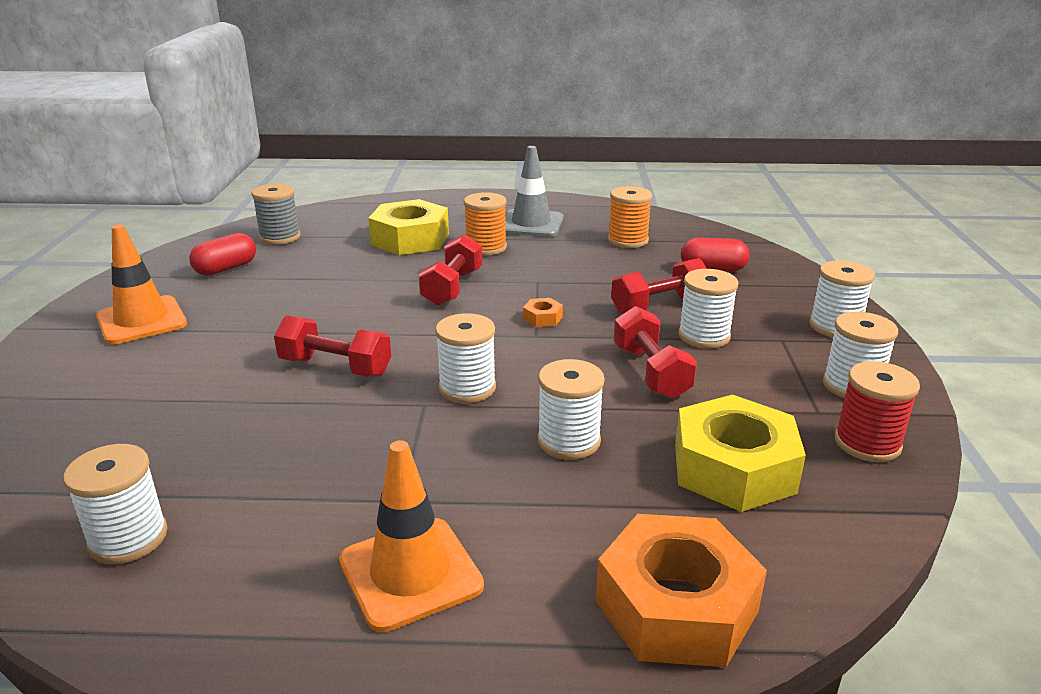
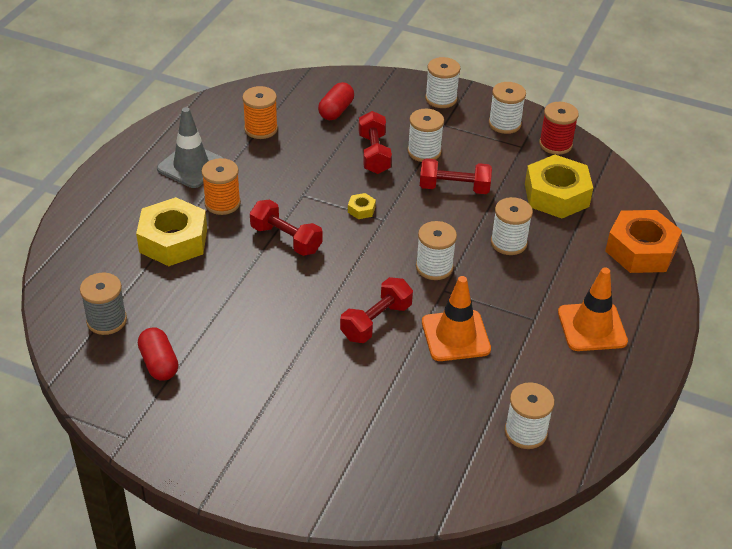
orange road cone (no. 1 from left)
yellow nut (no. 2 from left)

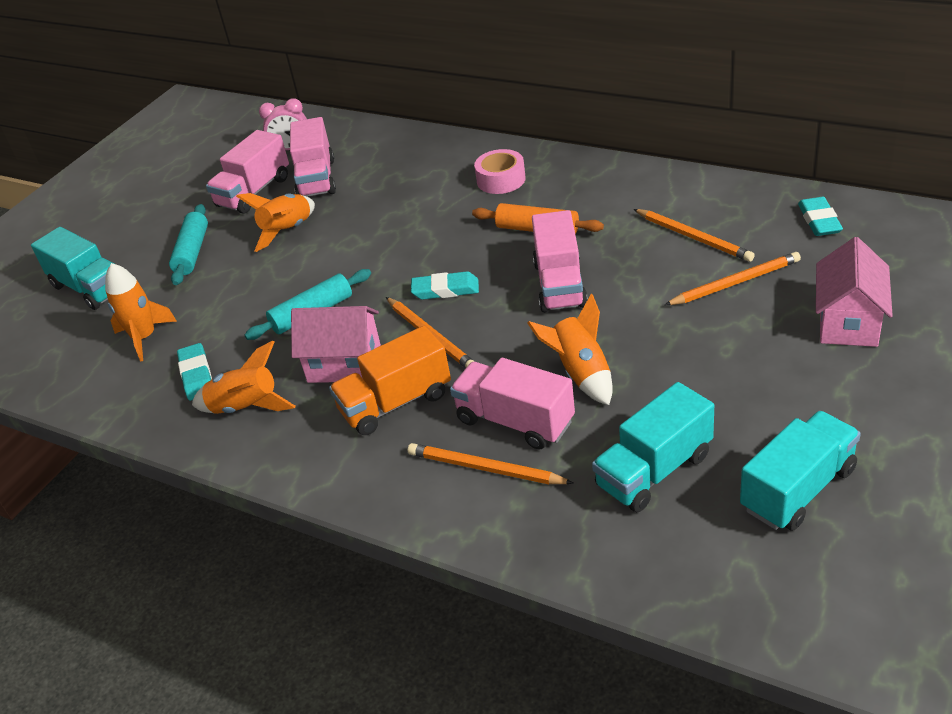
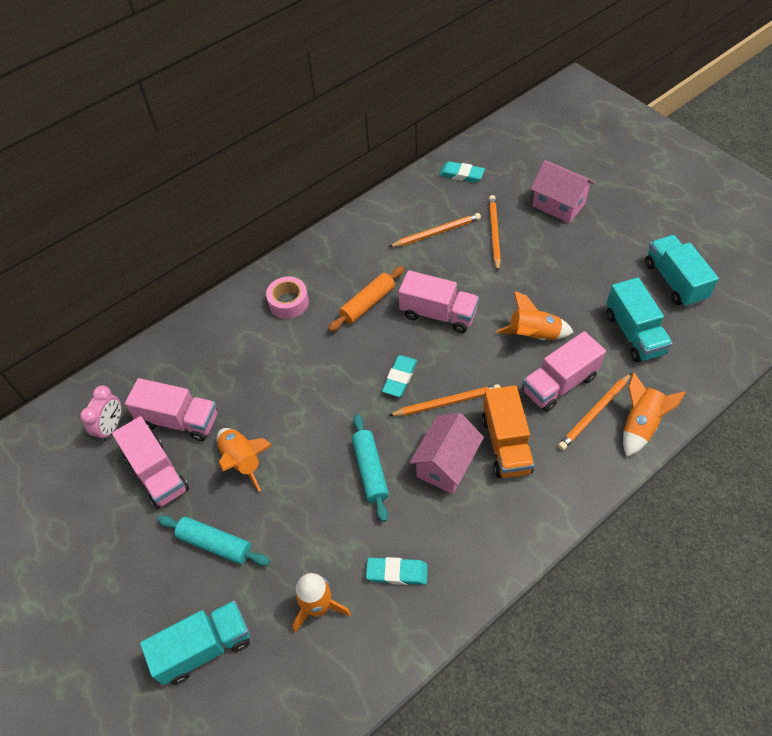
orange spaceship (no. 4 from left)

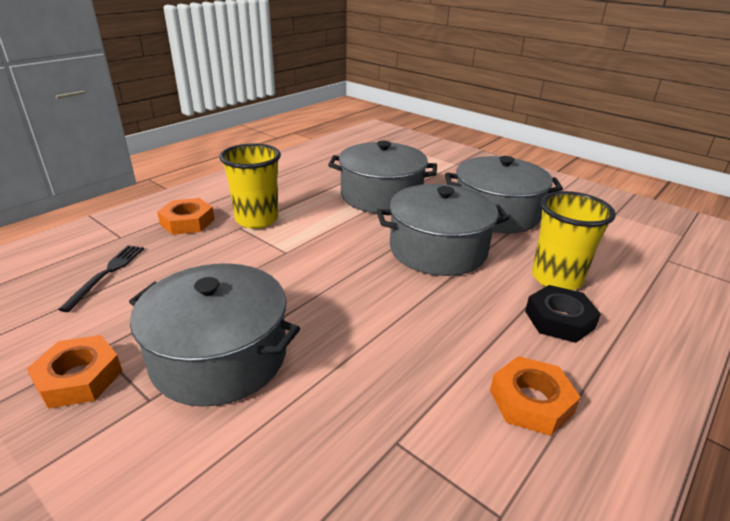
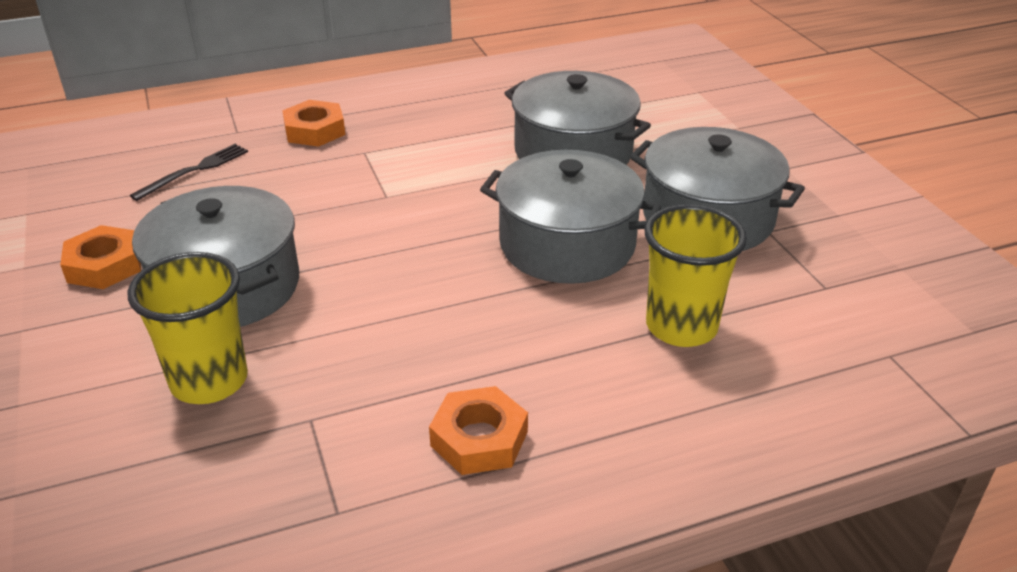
yellow beaker (no. 1 from left)
black nut

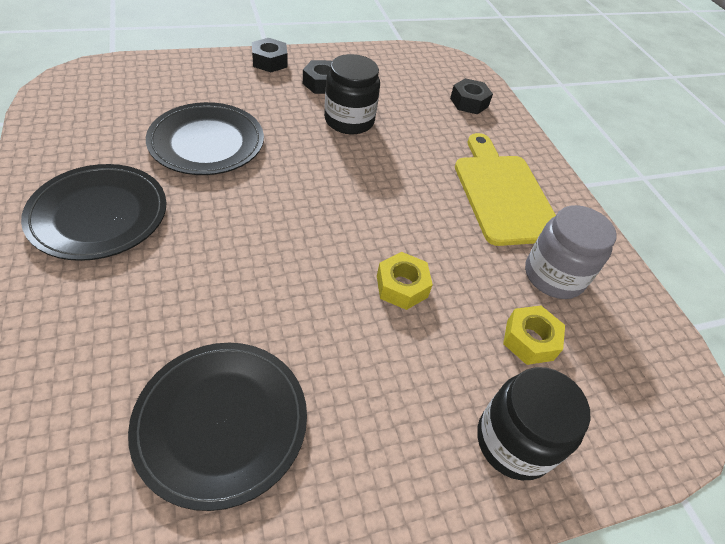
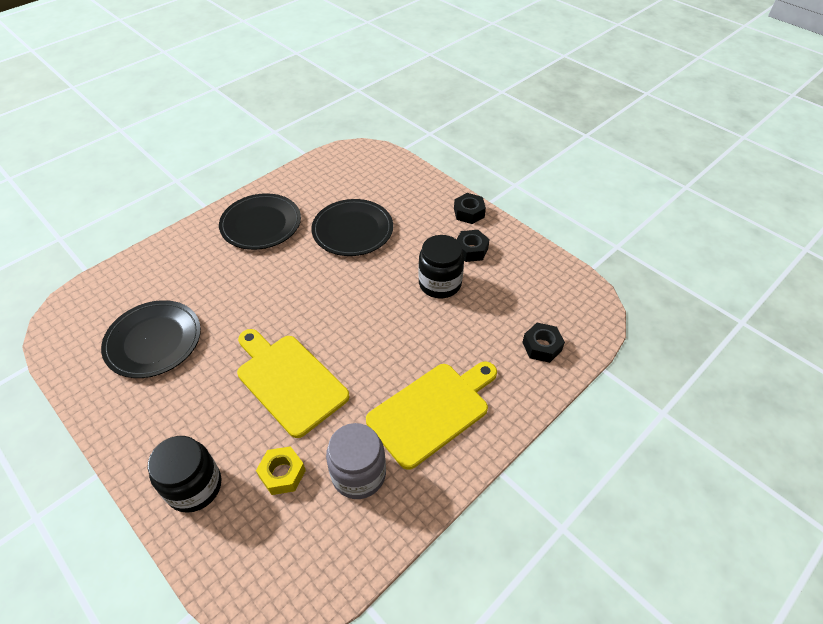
yellow cutting board (no. 1 from left)

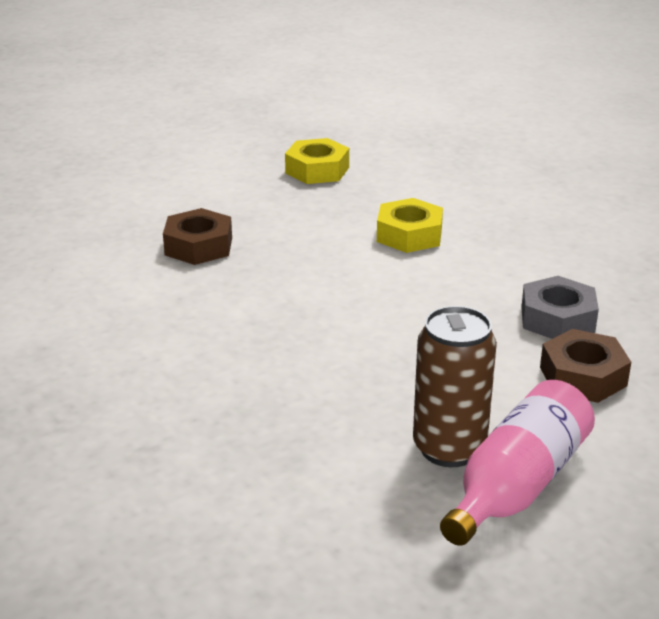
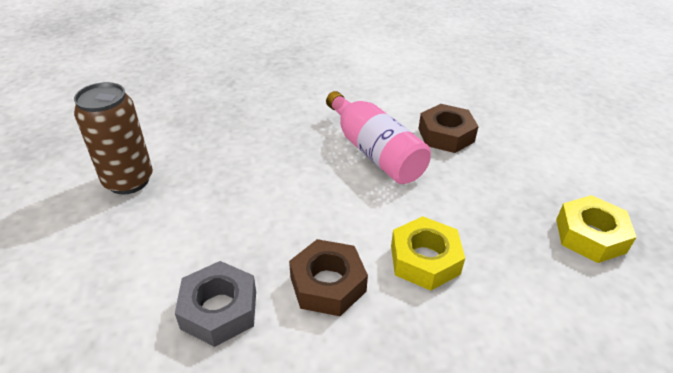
rose-pink drink bottle
brown nut (no. 1 from left)

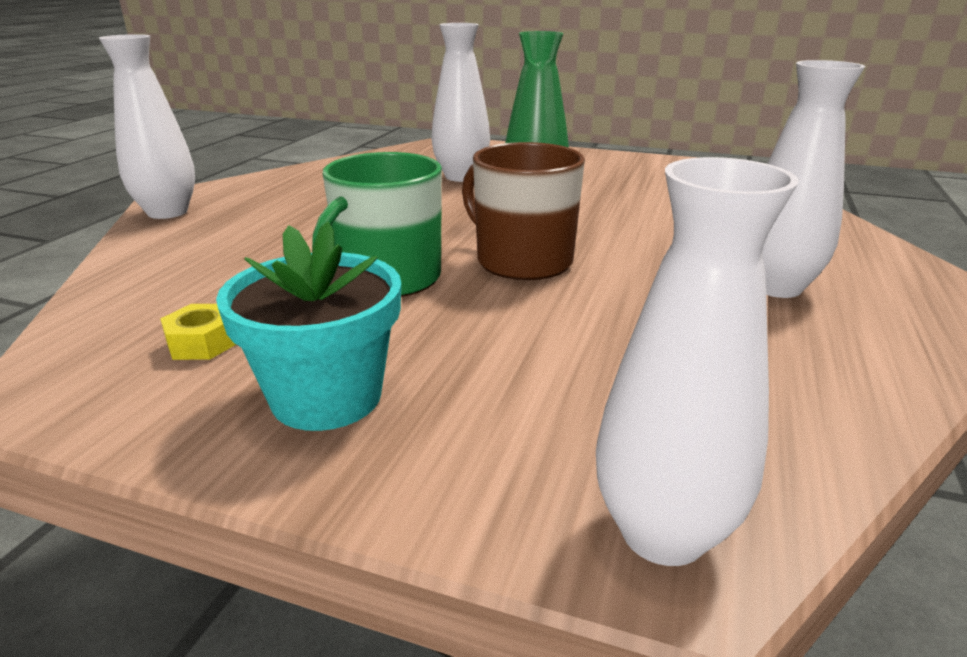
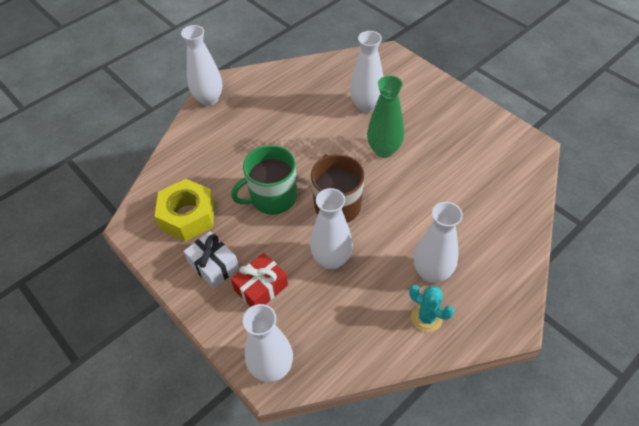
yellow nut
white wrapped gift
crimson wrapped gift
white tall vase (no. 3 from left)
turquoise prickly plant

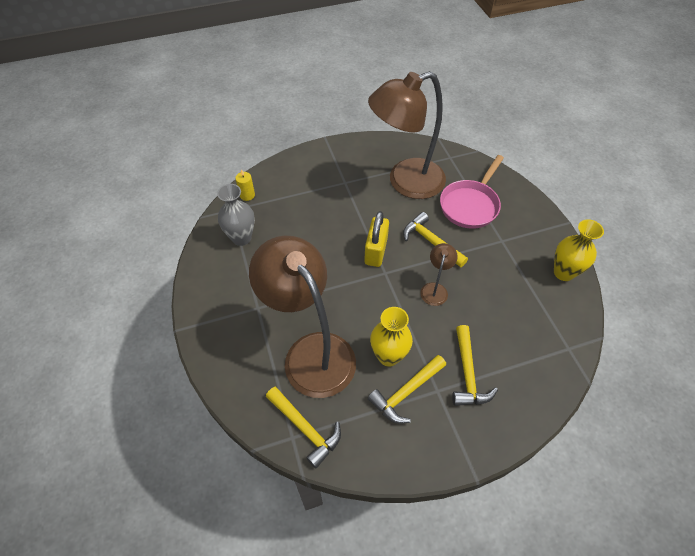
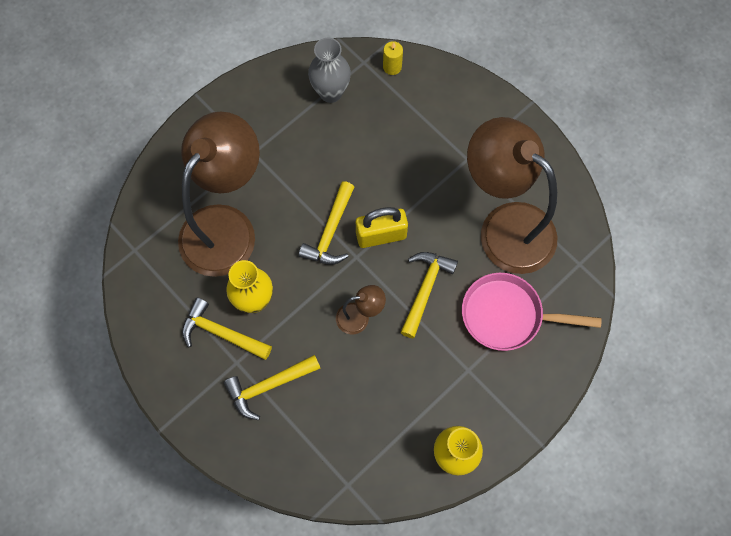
yellow hammer (no. 3 from left)

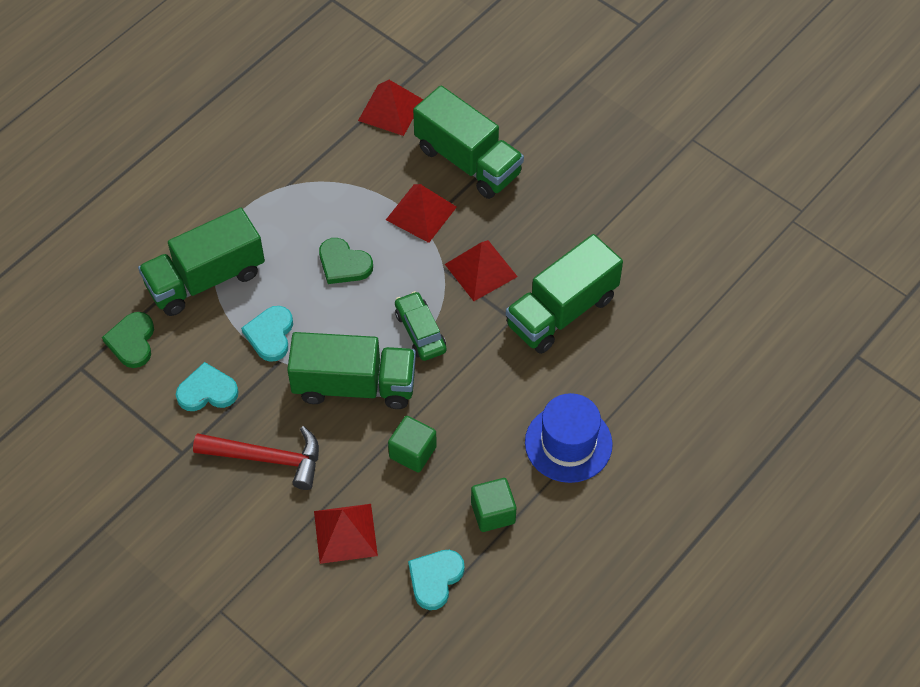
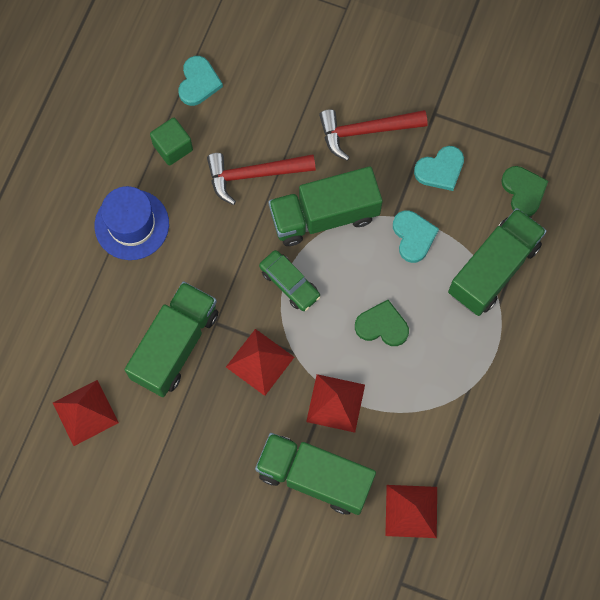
crimson pyramid (no. 1 from left)
crimson hammer (no. 1 from left)

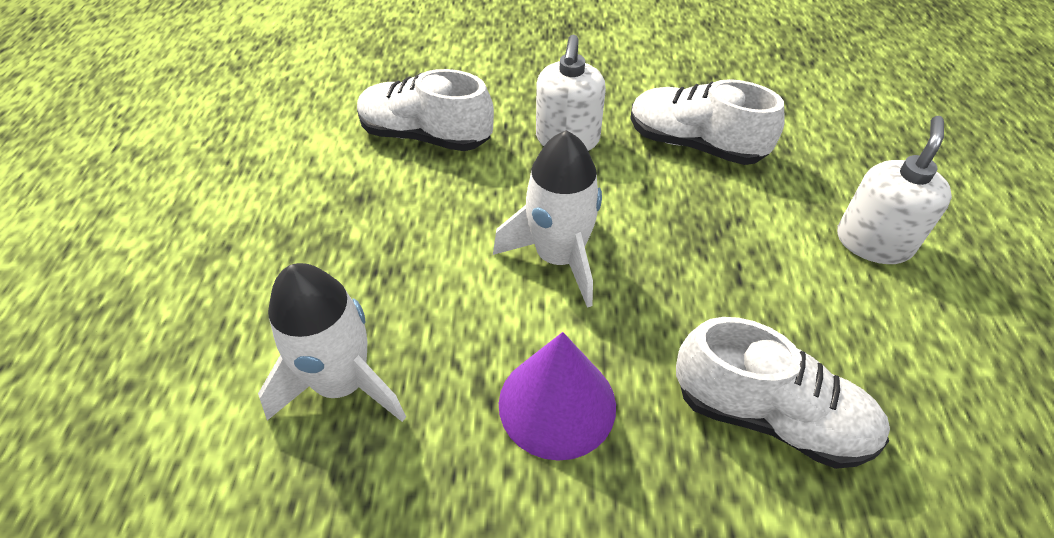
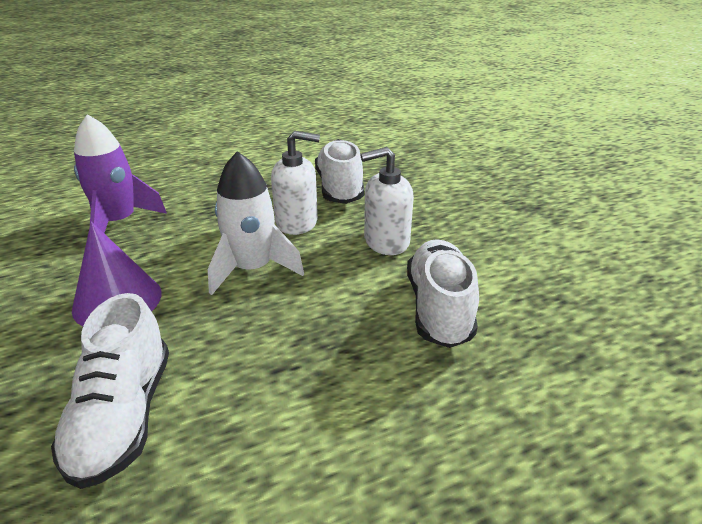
purple spaceship
white pump bottle (no. 1 from left)

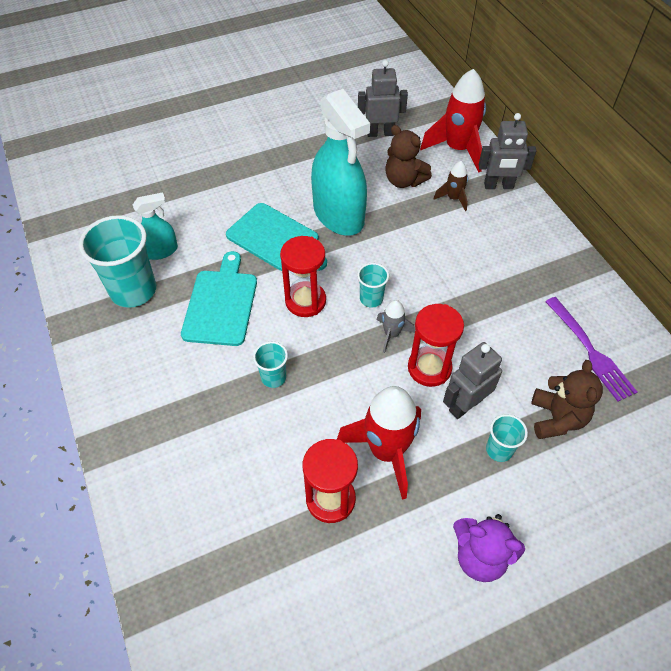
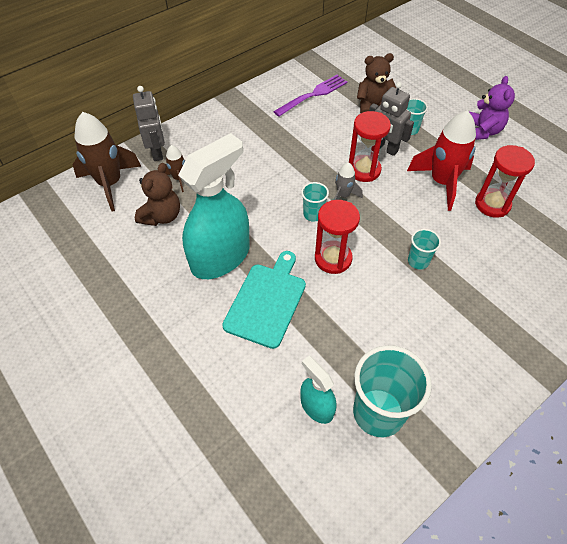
turquoise cutting board (no. 1 from left in the first image)
ash-grey robot figure (no. 1 from left in the first image)
brown spaceship (no. 1 from left)

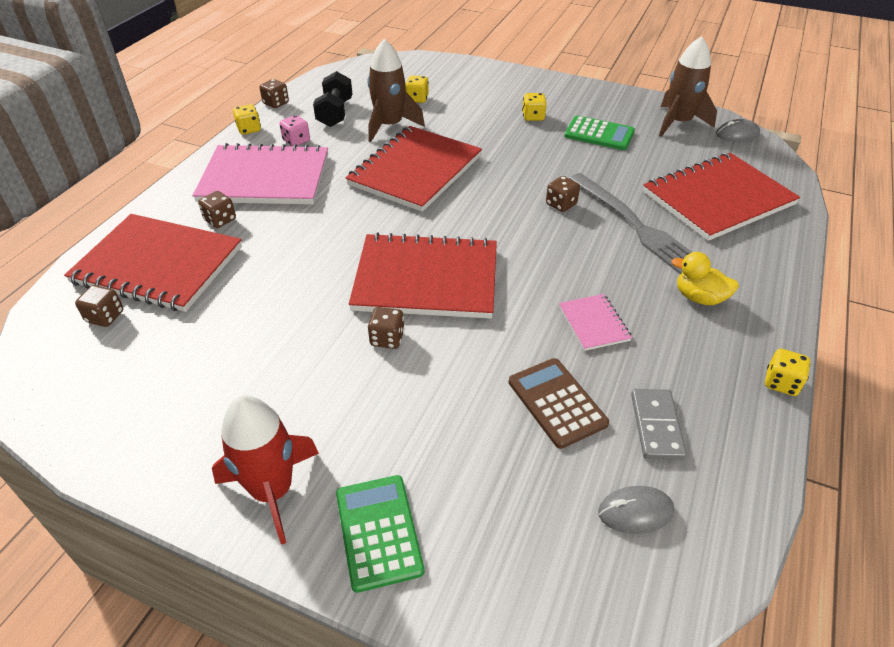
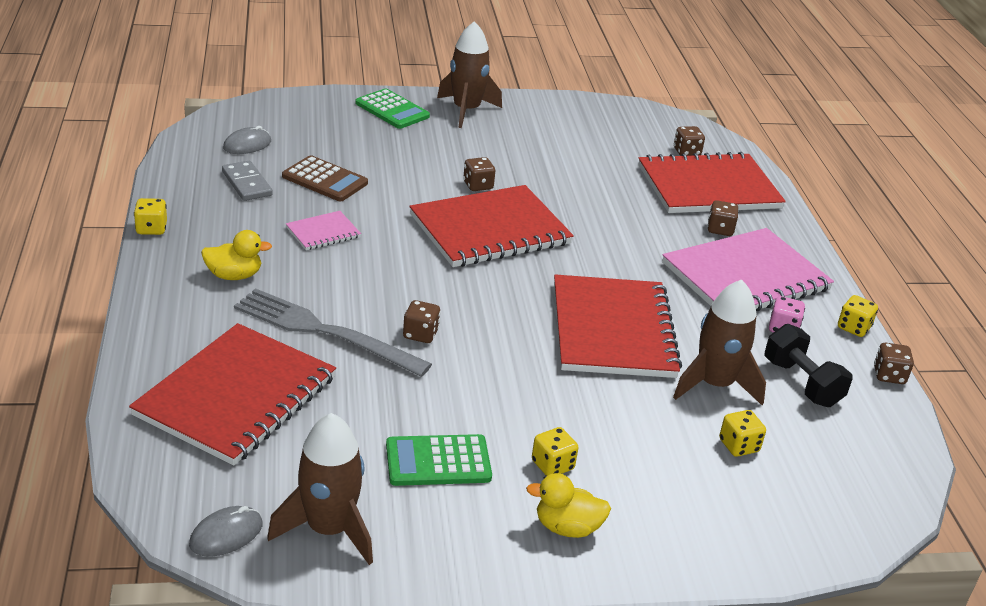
brown spaceship (no. 2 from left)
rose-pink exercise book (no. 1 from left)
yellow duck (no. 2 from left)

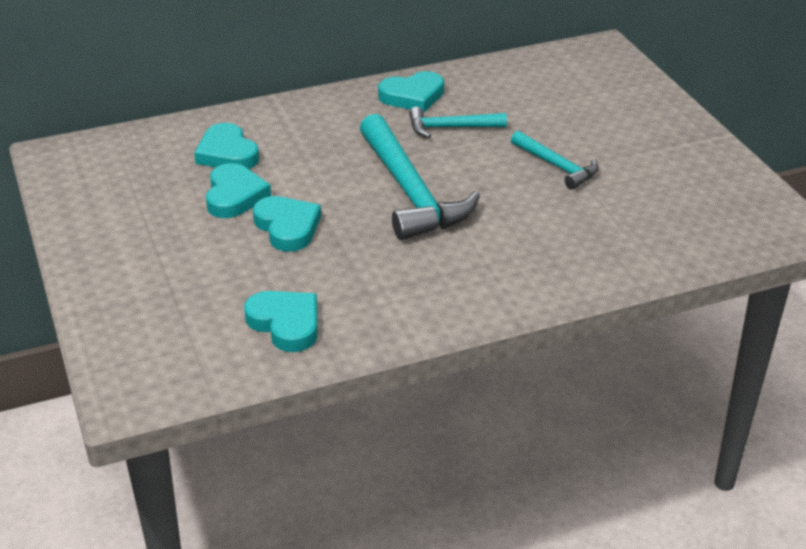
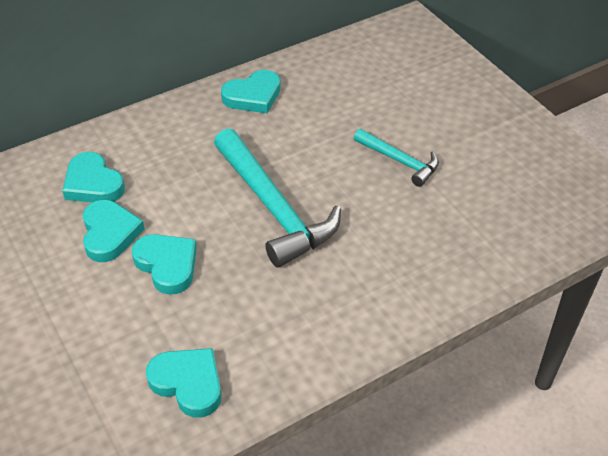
turquoise hammer (no. 2 from left in the first image)

